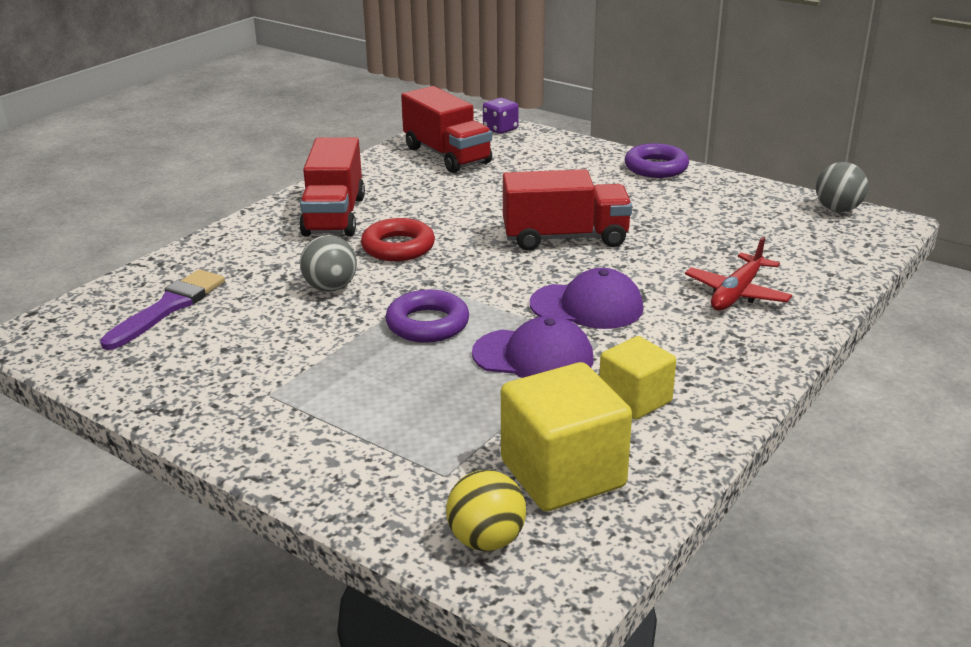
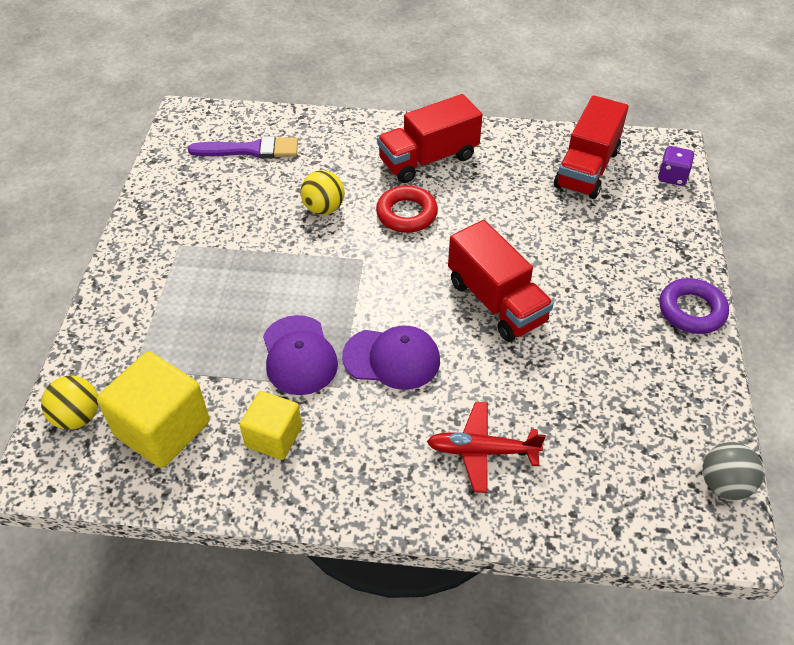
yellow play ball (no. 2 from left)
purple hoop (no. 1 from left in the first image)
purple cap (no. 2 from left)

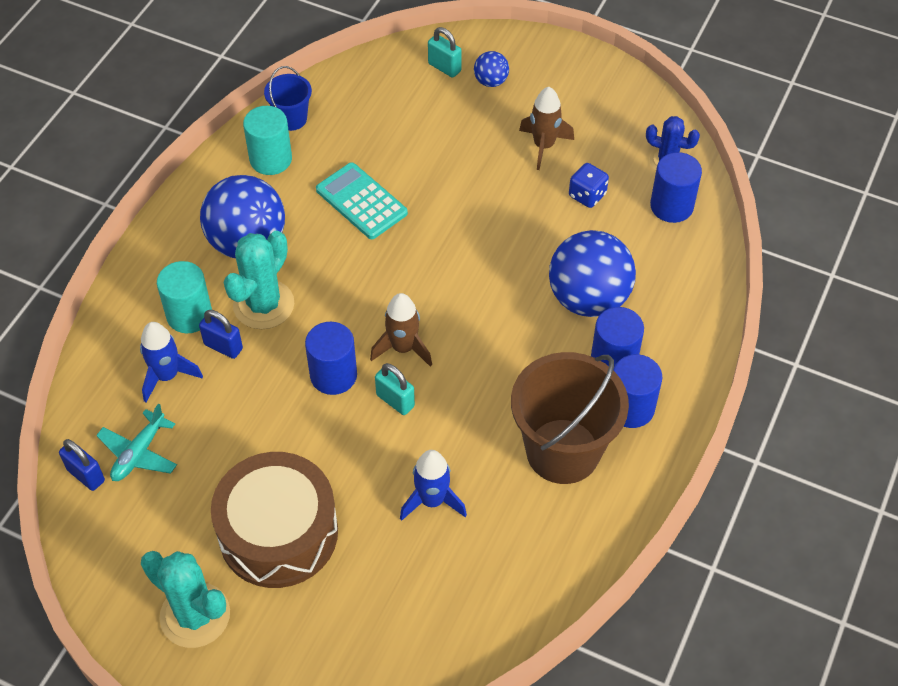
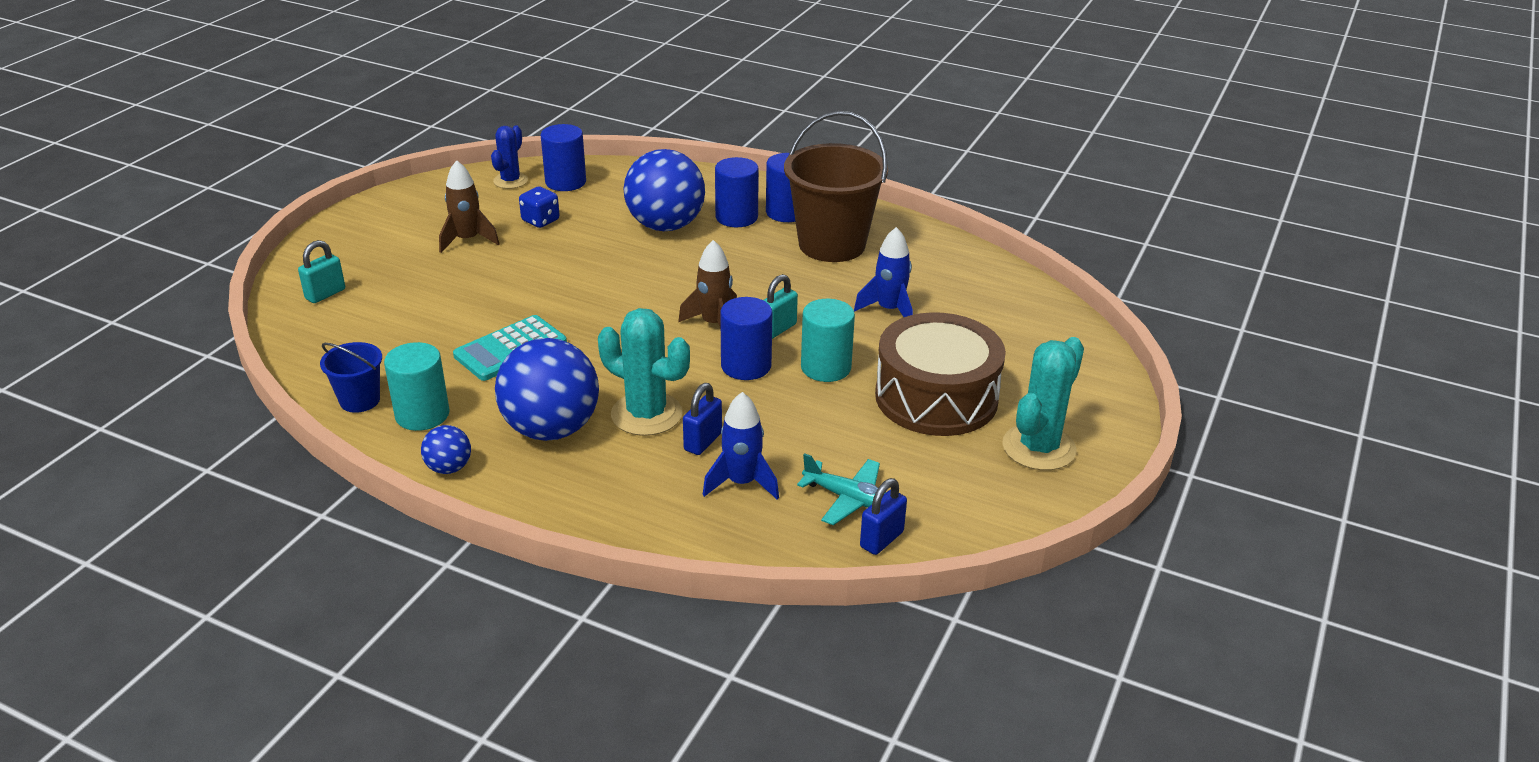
turquoise solid cylinder (no. 2 from left)
cobalt play ball (no. 1 from left)

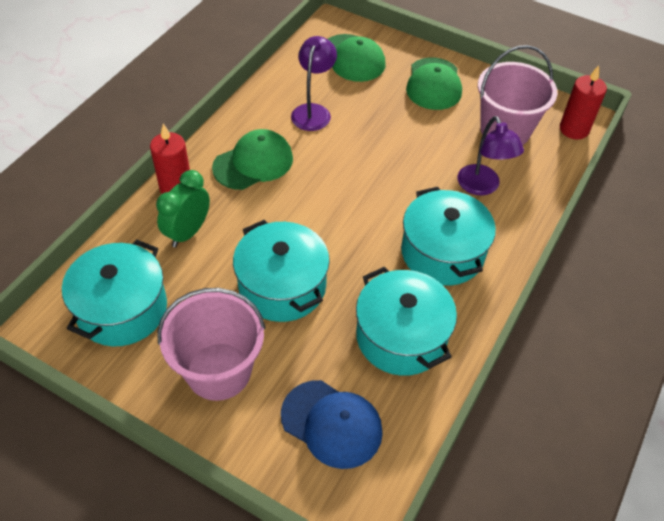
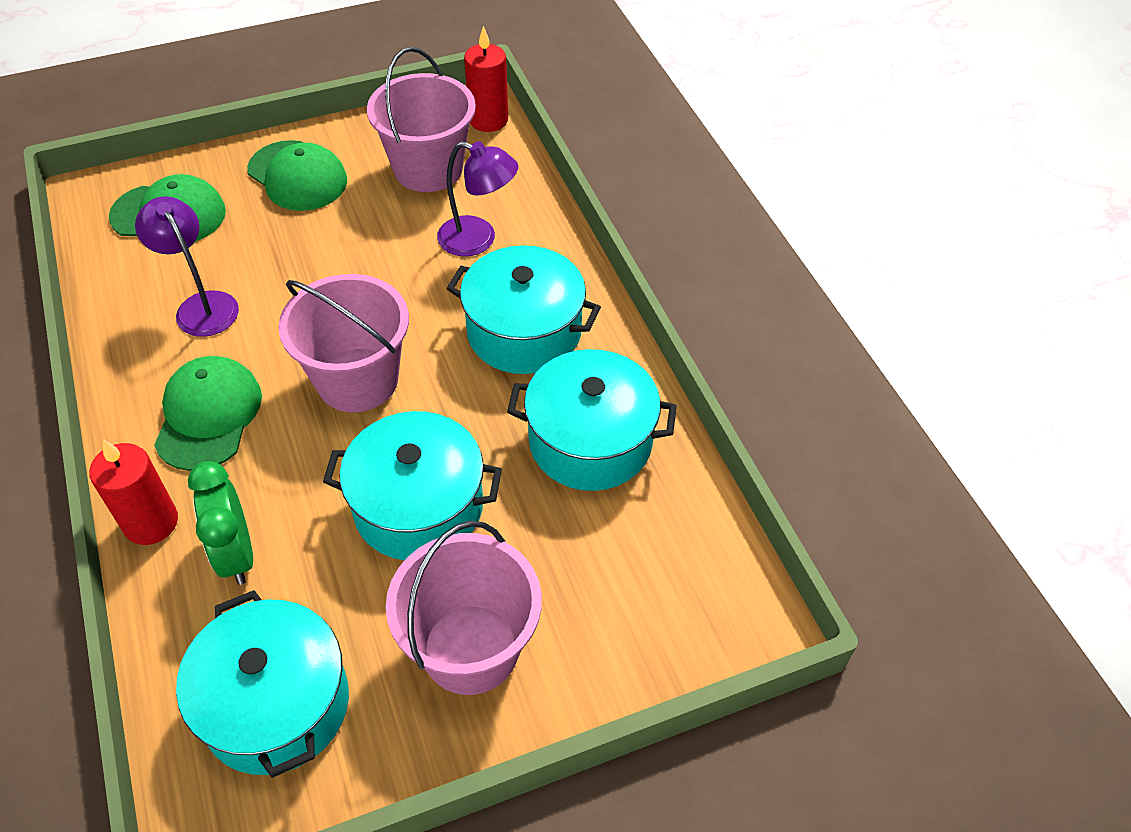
cobalt cap
rose-pink sand bucket (no. 1 from left)

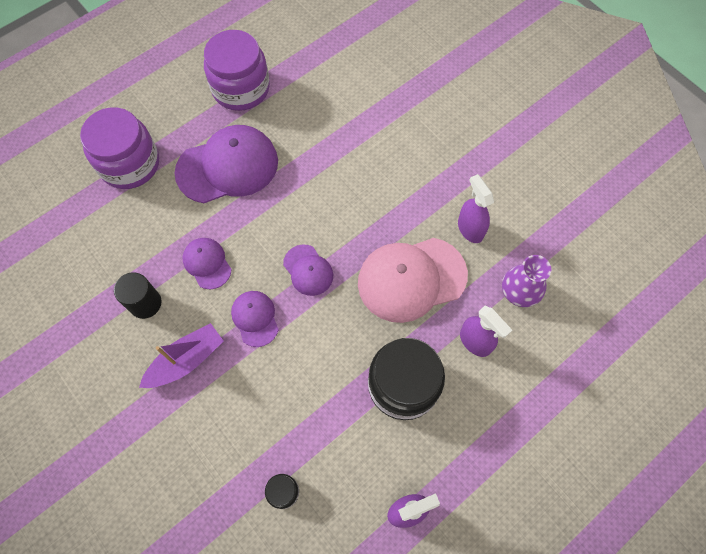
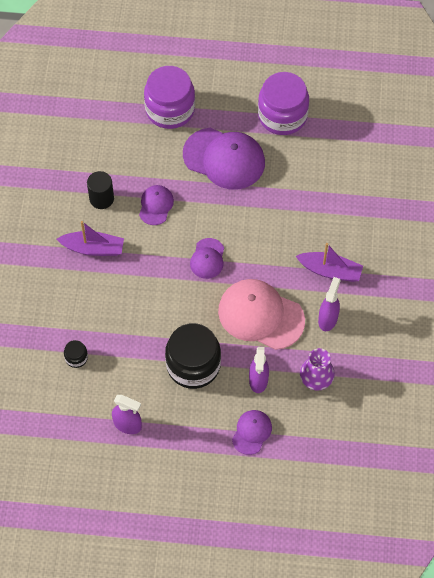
purple cap (no. 4 from left)
purple sailboat (no. 2 from left)

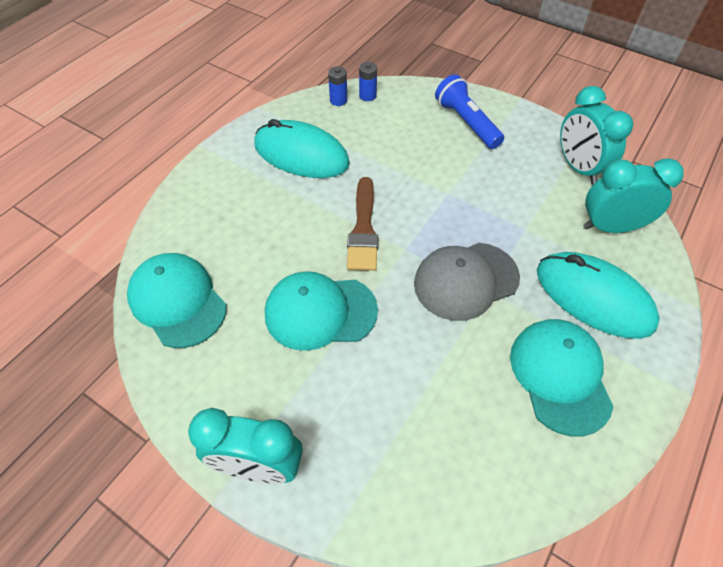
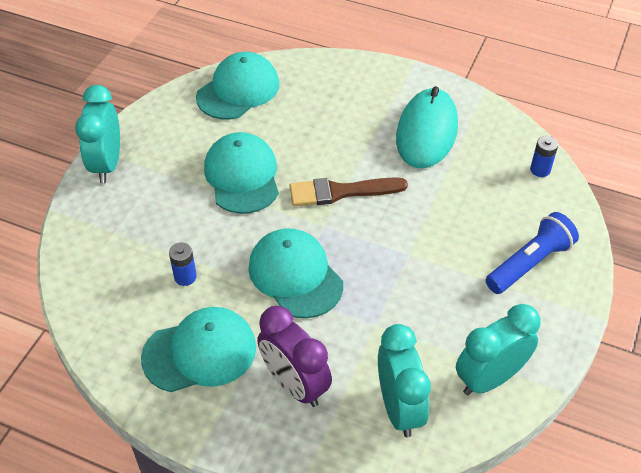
cobalt power cell (no. 1 from left)
turquoise cap (no. 4 from left)
purple clock

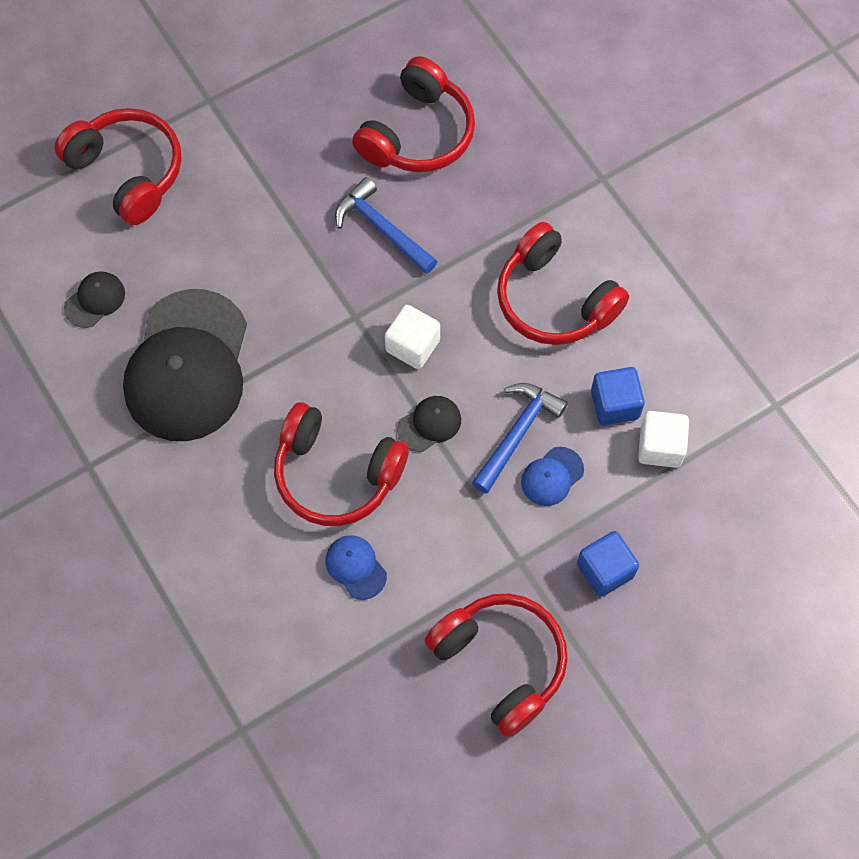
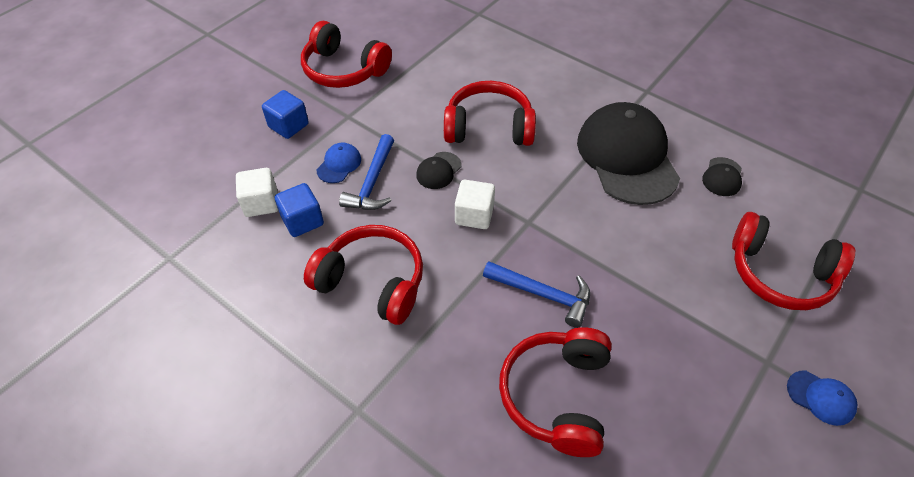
cobalt cap (no. 2 from left)

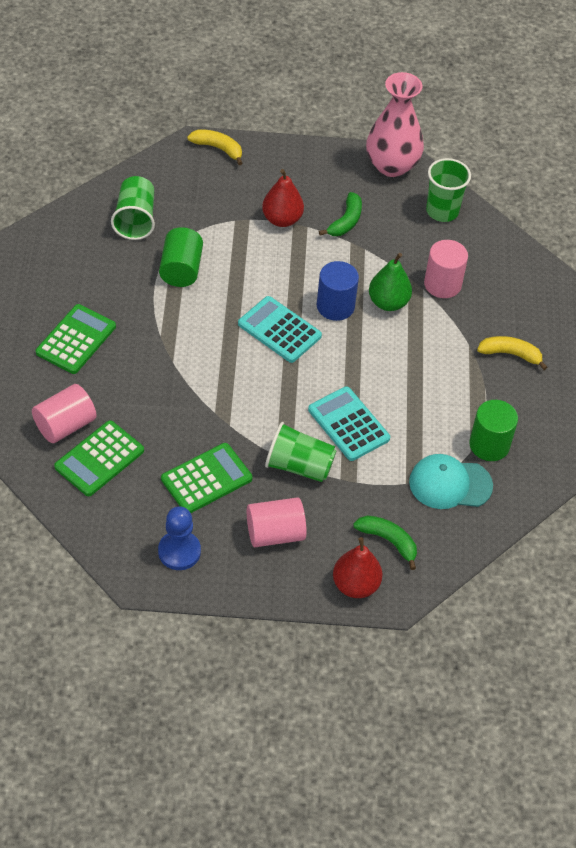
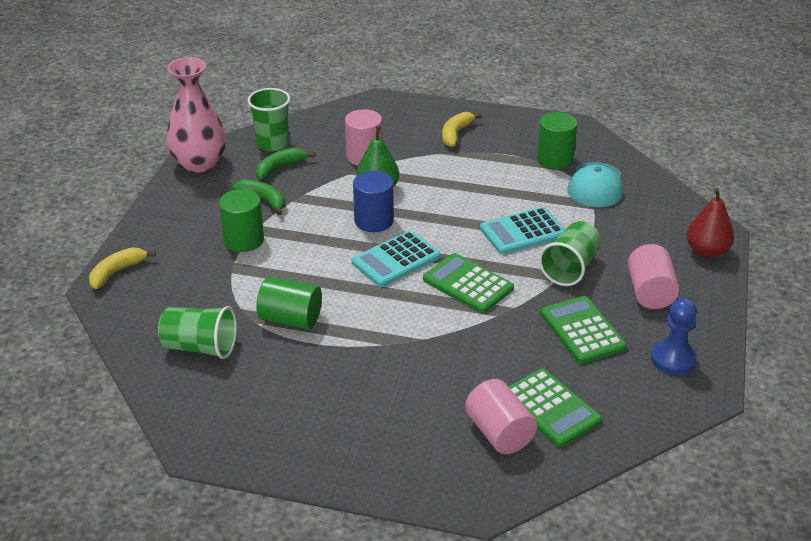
emerald adding machine (no. 1 from left)
emerald solid cylinder (no. 1 from left)
emerald banana fruit (no. 2 from left)

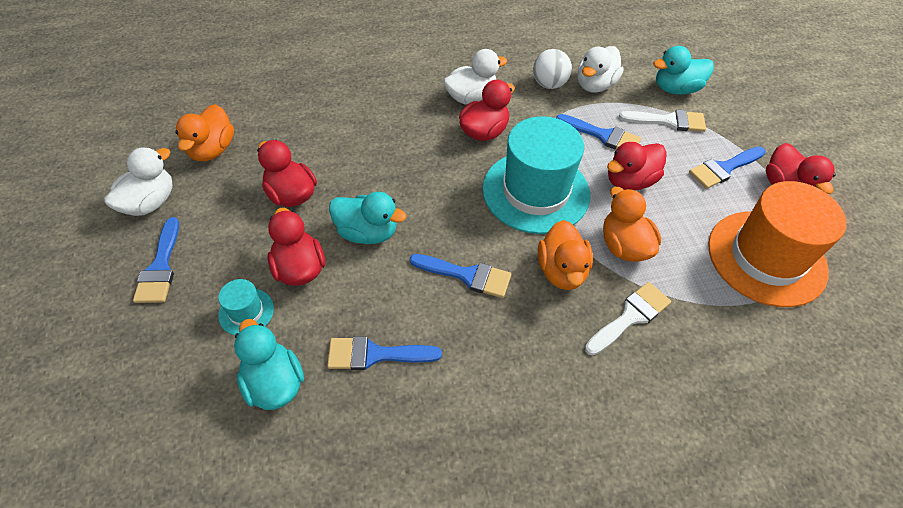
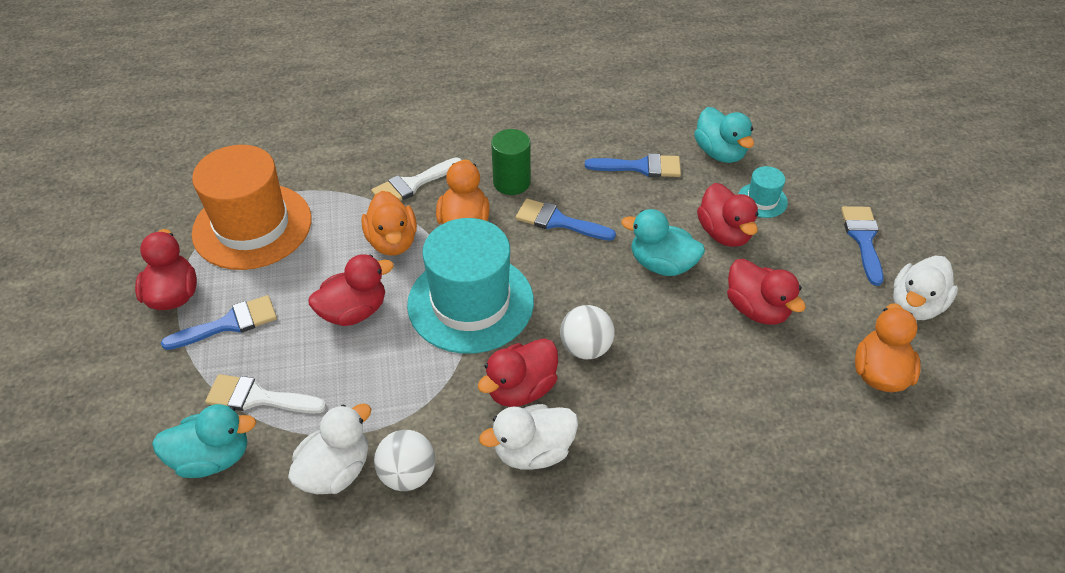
cobalt brush (no. 4 from left in the first image)
emerald solid cylinder
white play ball (no. 2 from left)

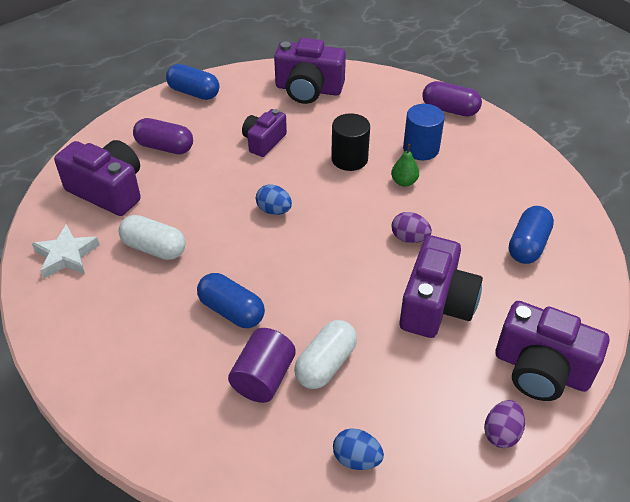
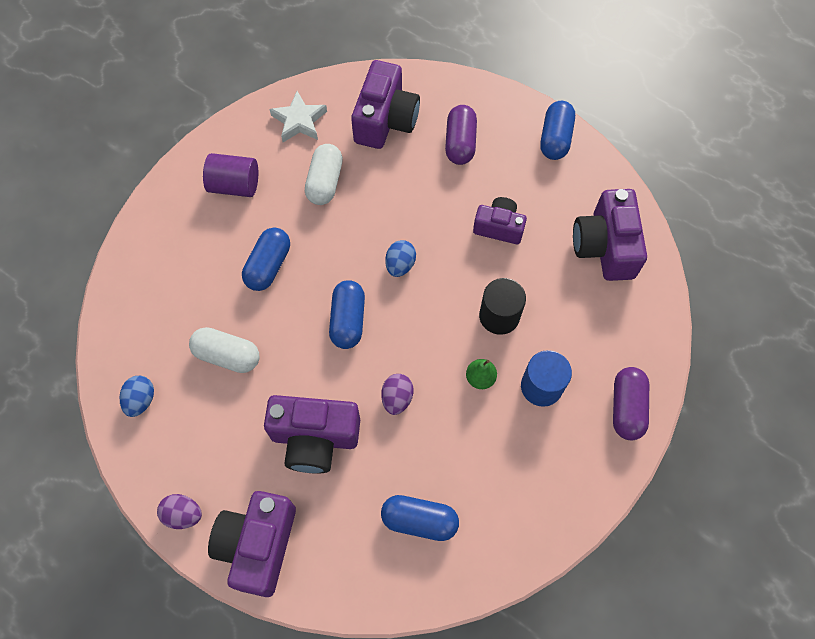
purple solid cylinder
cobalt capsule (no. 2 from left)

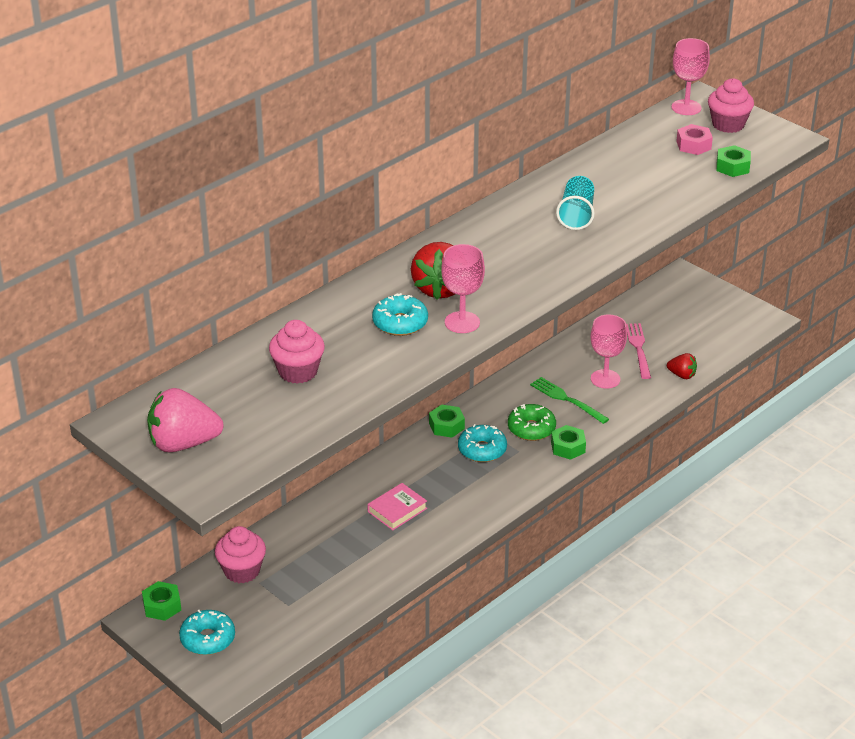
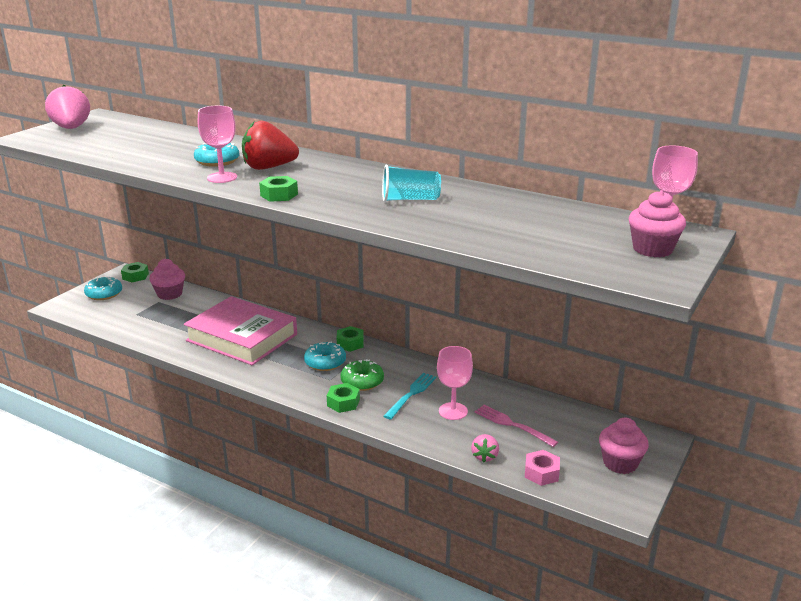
rose-pink muffin (no. 2 from left)
rose-pink hardback
turquoise table fork
rose-pink table fork
rose-pink berry (no. 2 from left)
rose-pink nut
emerald nut (no. 2 from left)

